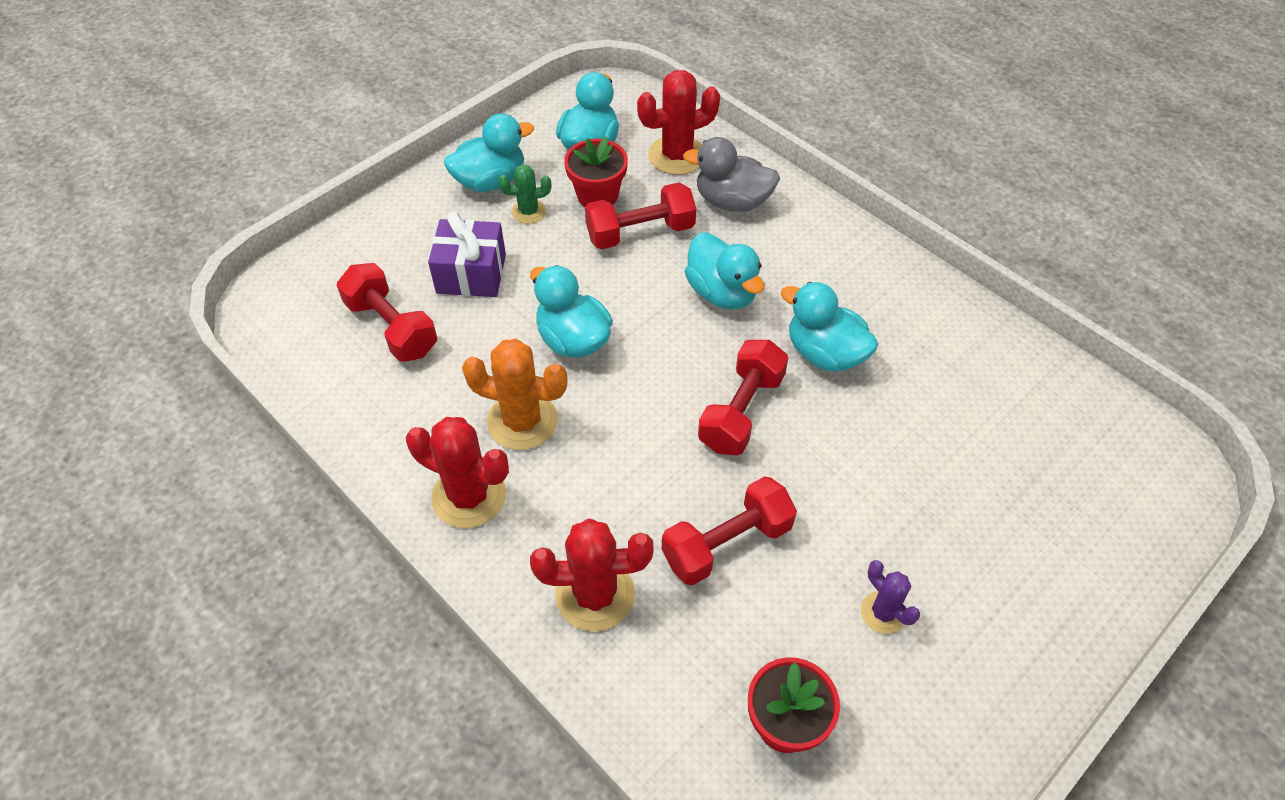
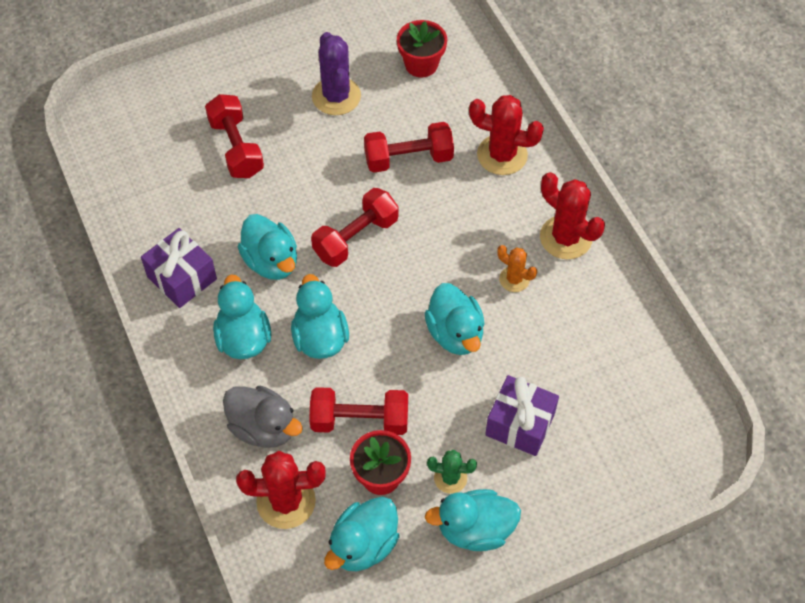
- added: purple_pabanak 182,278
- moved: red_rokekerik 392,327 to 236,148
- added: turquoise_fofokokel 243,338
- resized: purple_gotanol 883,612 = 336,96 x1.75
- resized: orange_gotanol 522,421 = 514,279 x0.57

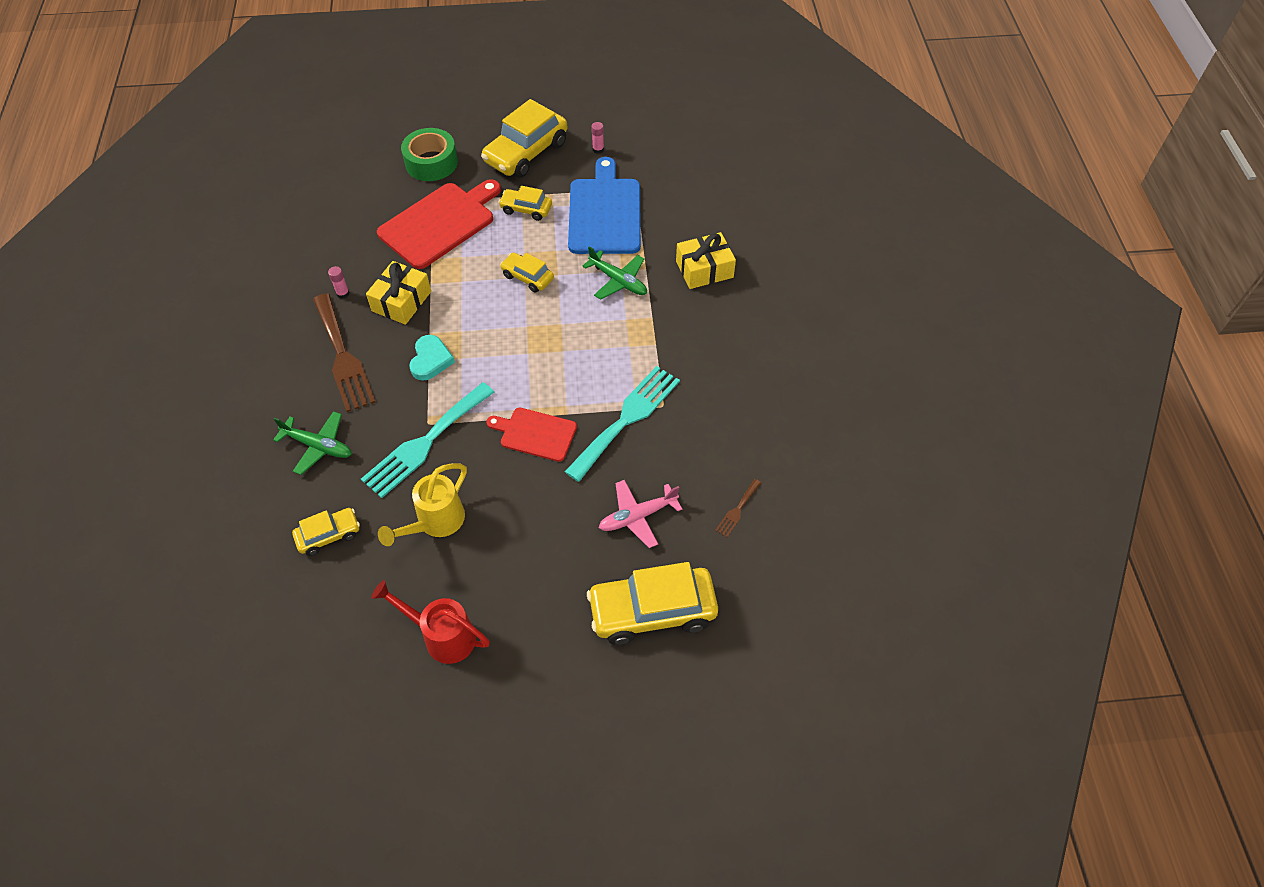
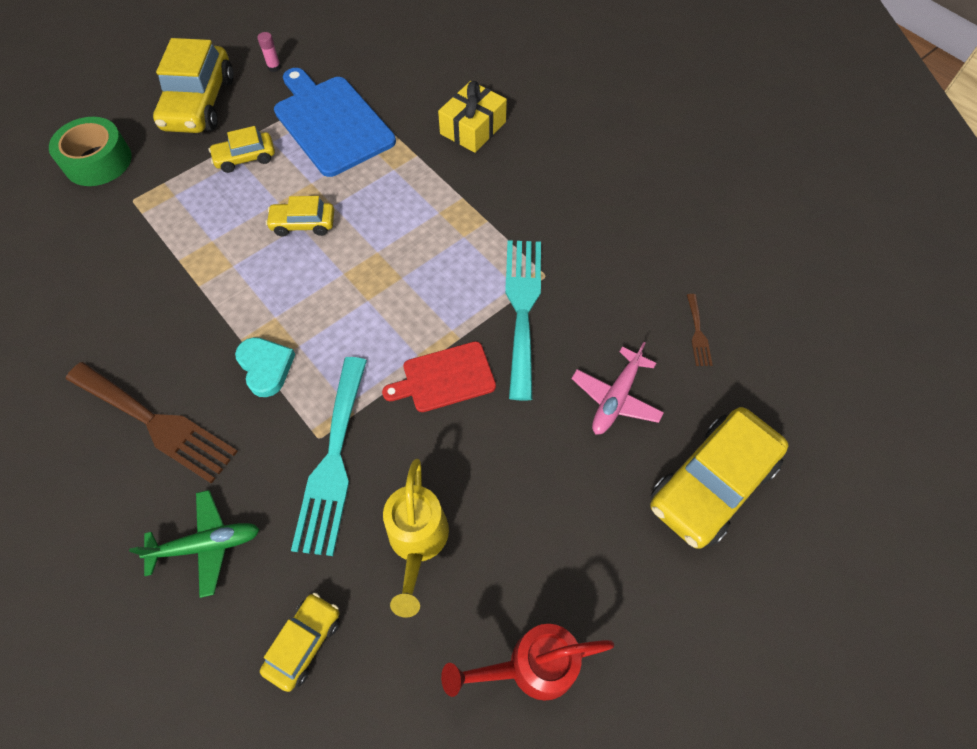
- removed: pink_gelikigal 343,293
- removed: yellow_pabanak 401,301
- removed: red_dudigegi 440,223
- removed: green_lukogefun 618,281

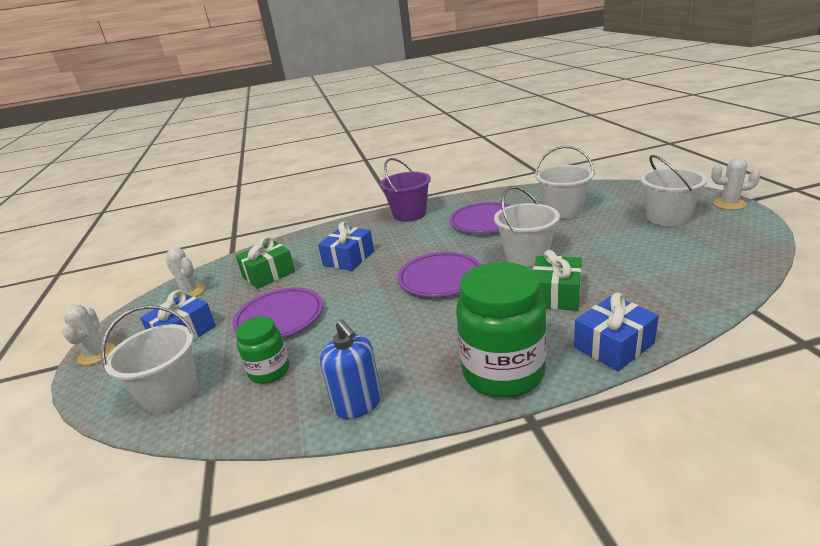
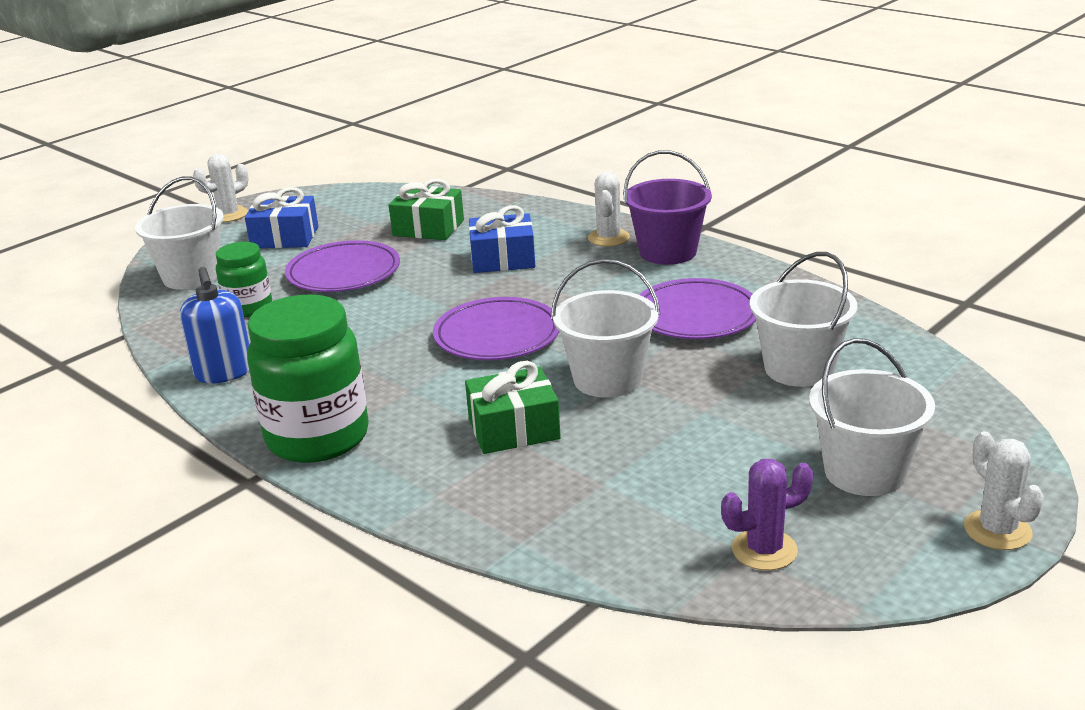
- turned: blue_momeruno 358,403 = 224,372 45 degrees counterclockwise
- moved: white_gotanol 190,292 to 608,238
- added: purple_gotanol 764,550
- removed: blue_pabanak 613,345

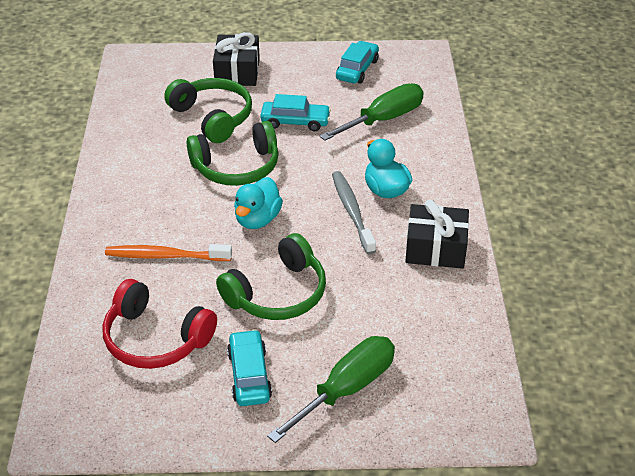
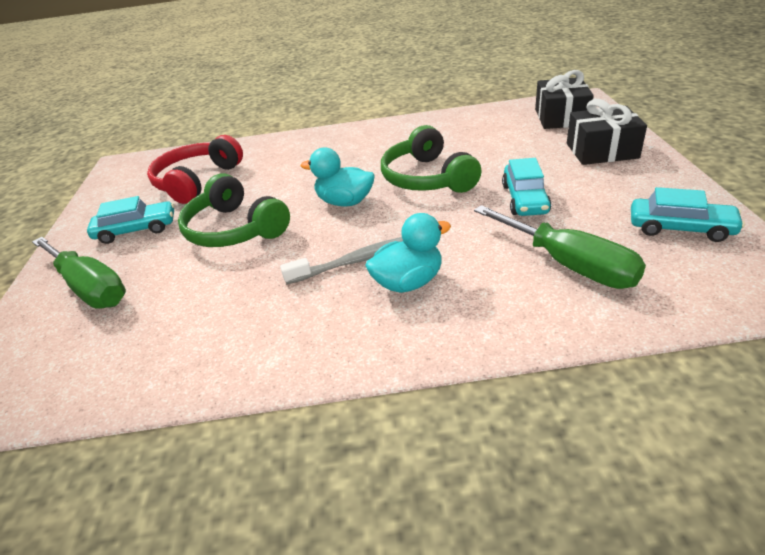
- moved: black_pabanak 435,248 to 561,117
- removed: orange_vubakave 165,256
- removed: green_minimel 212,117

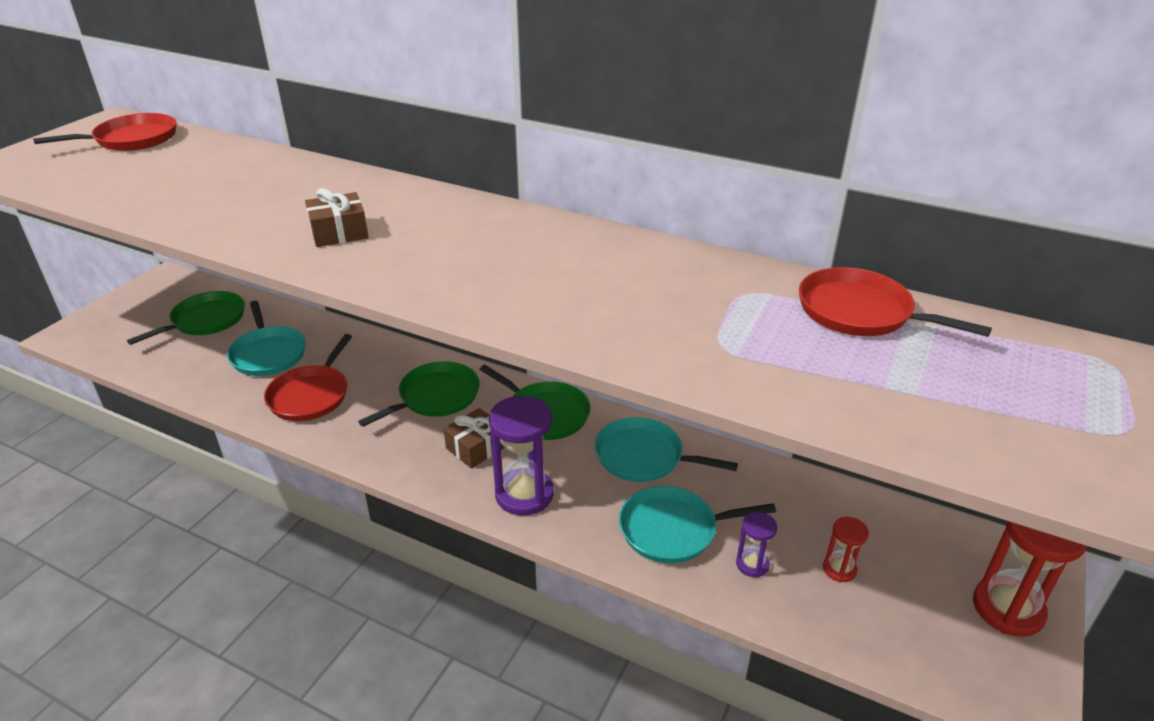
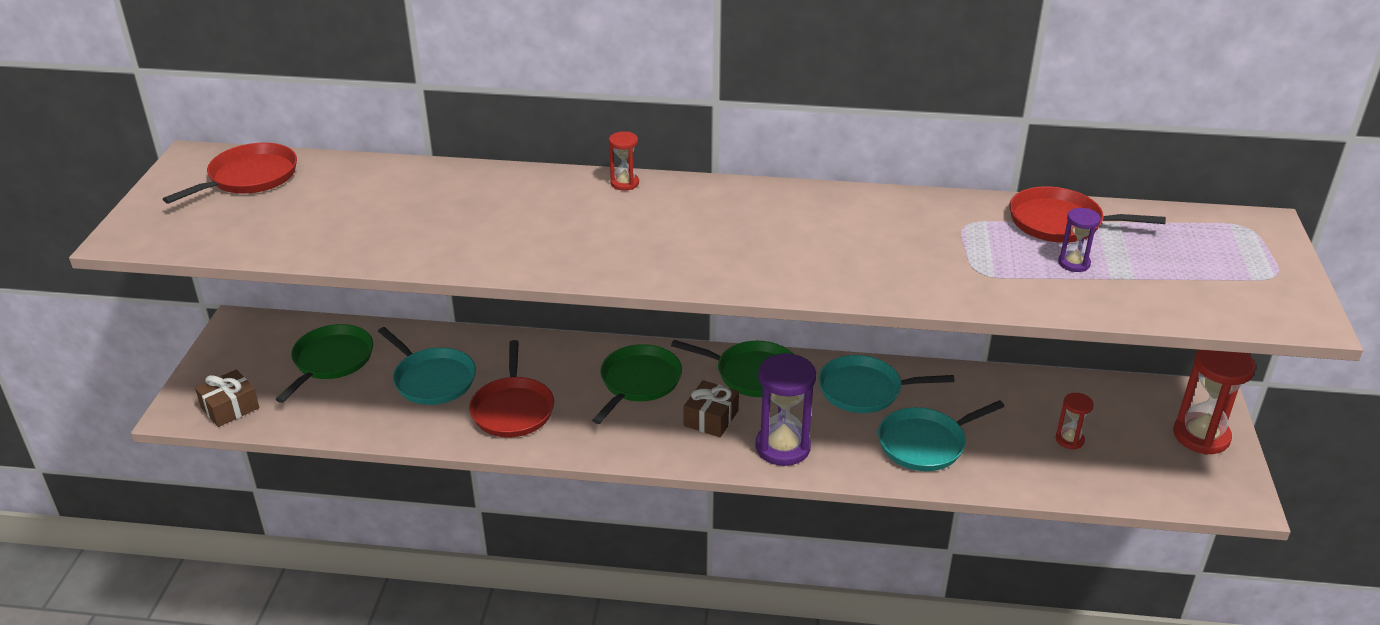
- moved: brown_pabanak 339,232 to 230,407
- added: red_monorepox 624,183
- moved: purple_monorepox 752,564 to 1074,263

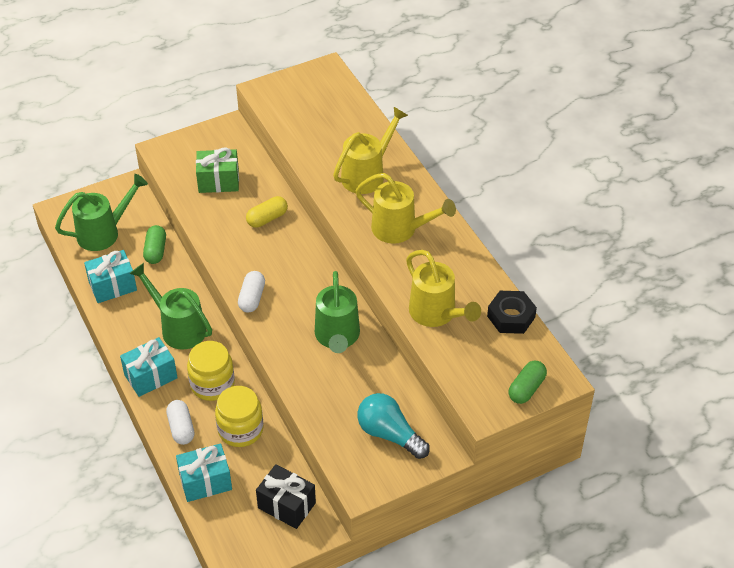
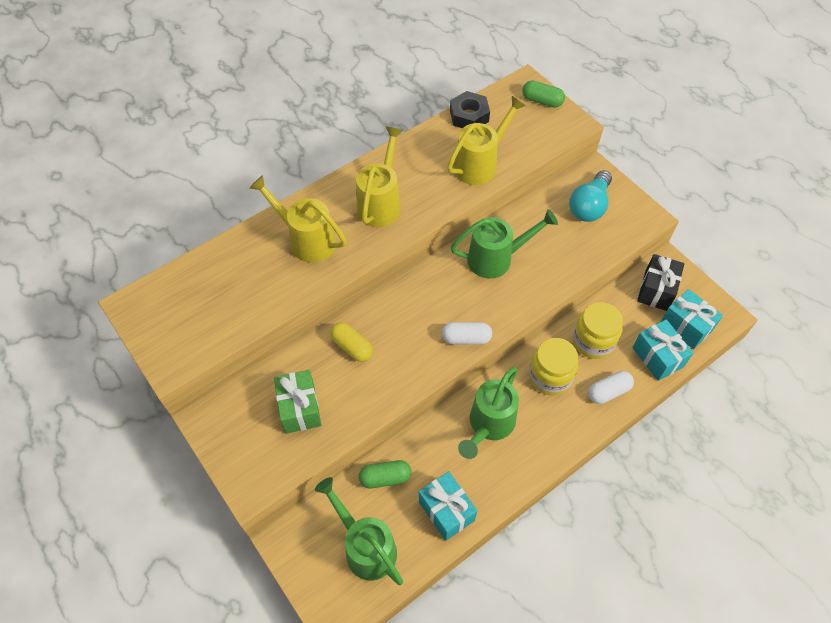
- moved: turquoise_pabanak 150,376 to 686,326

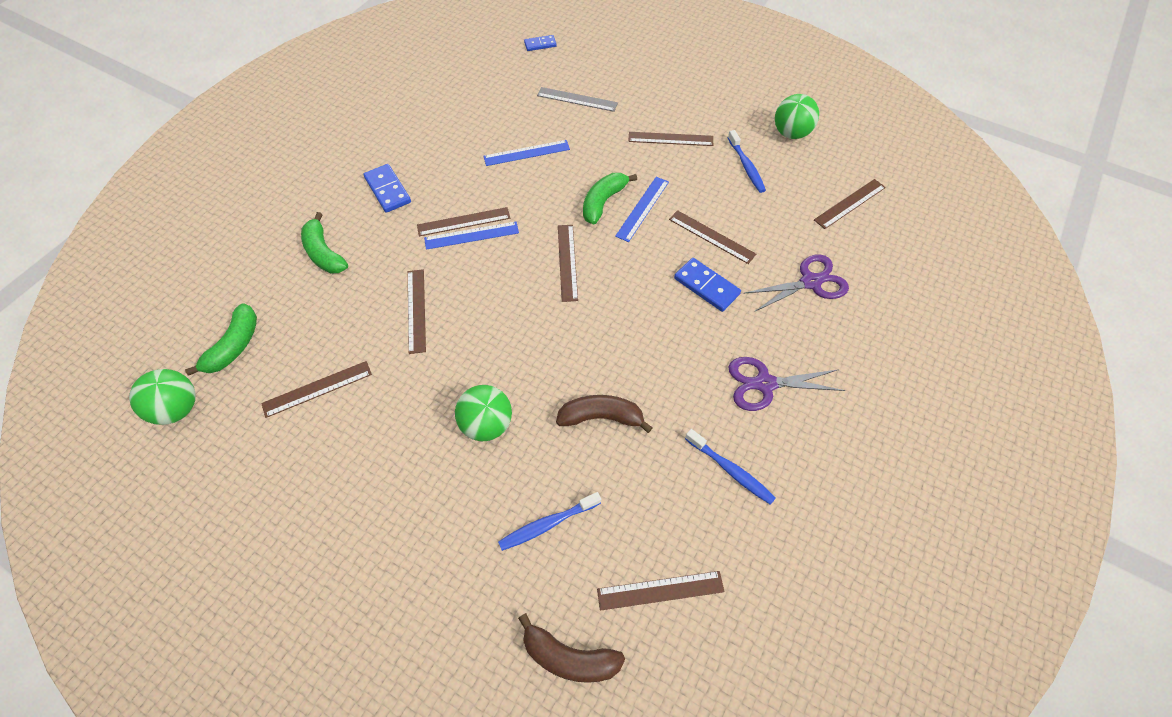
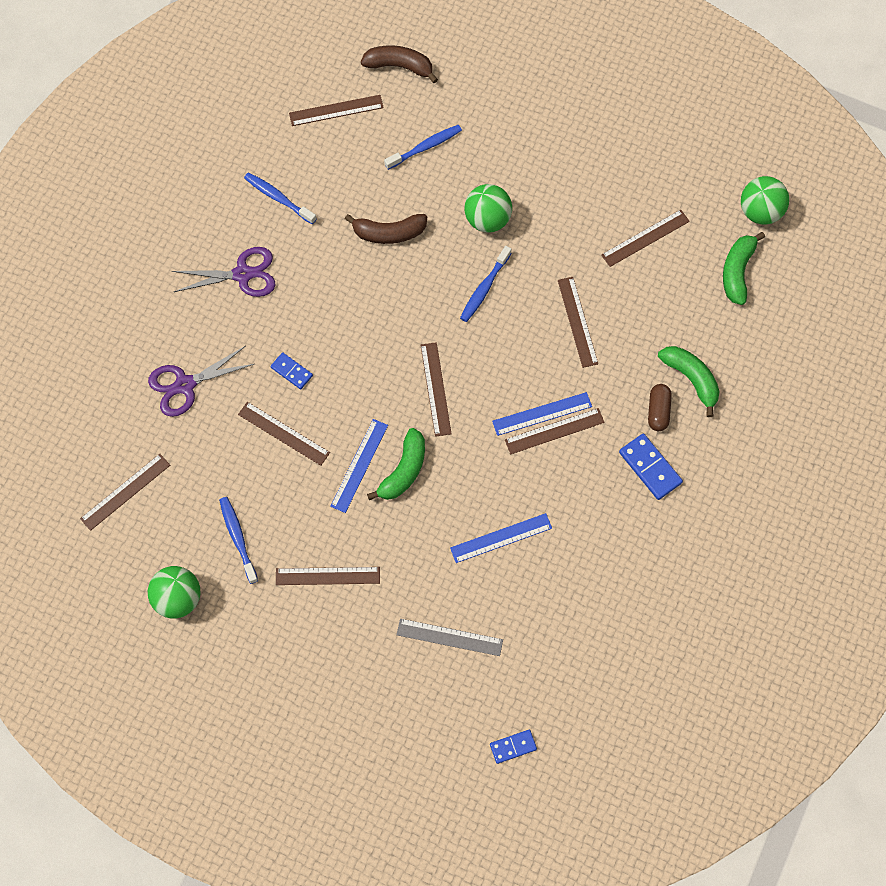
- resized: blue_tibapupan 706,286 = 291,371 x0.64
- added: blue_vubakave 484,288
- added: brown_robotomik 658,411

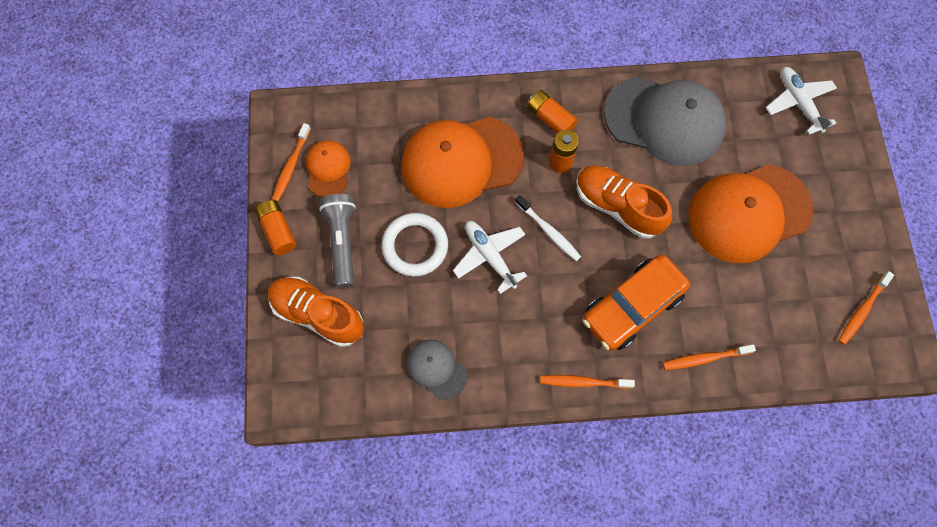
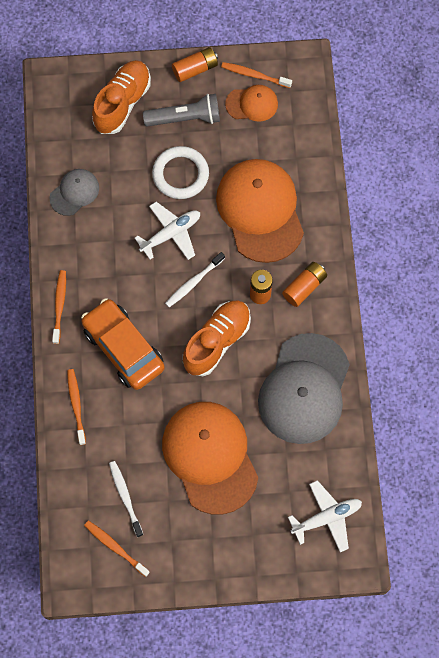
- added: white_vubakave 125,497

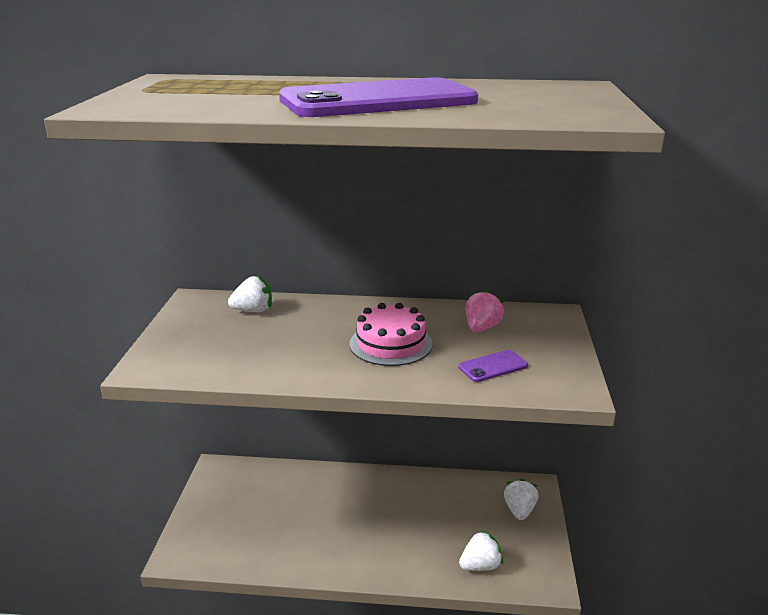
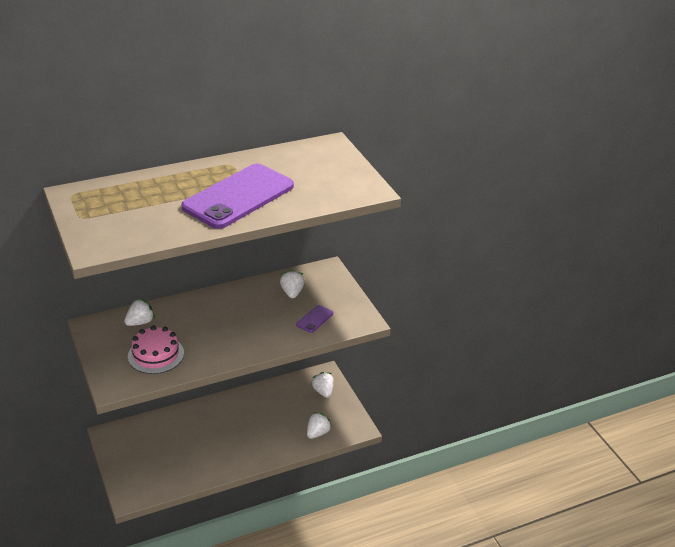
- moved: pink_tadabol 390,344 to 156,355
- recoloured: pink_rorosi 481,328 to white_rorosi 292,293

